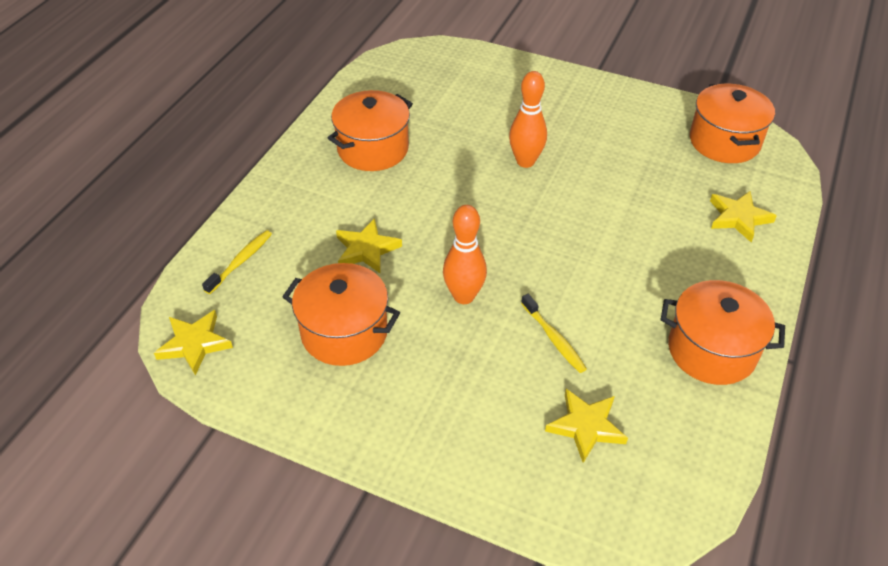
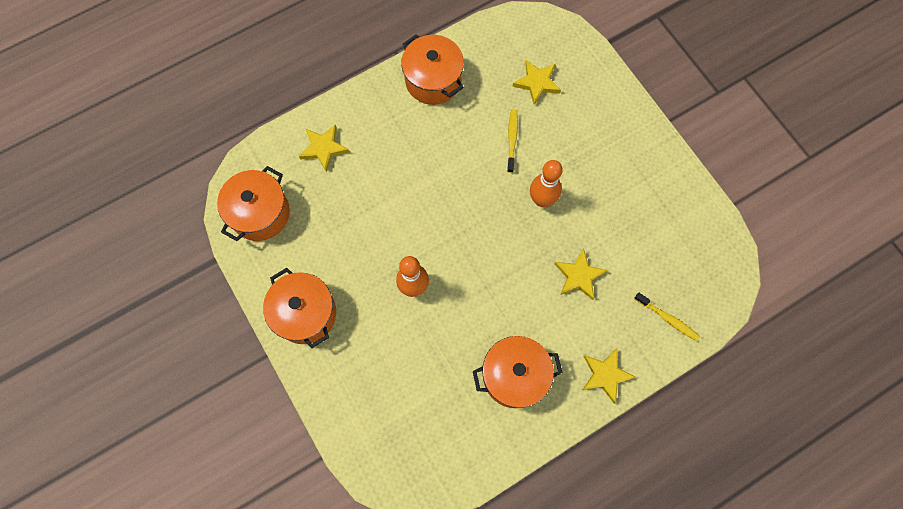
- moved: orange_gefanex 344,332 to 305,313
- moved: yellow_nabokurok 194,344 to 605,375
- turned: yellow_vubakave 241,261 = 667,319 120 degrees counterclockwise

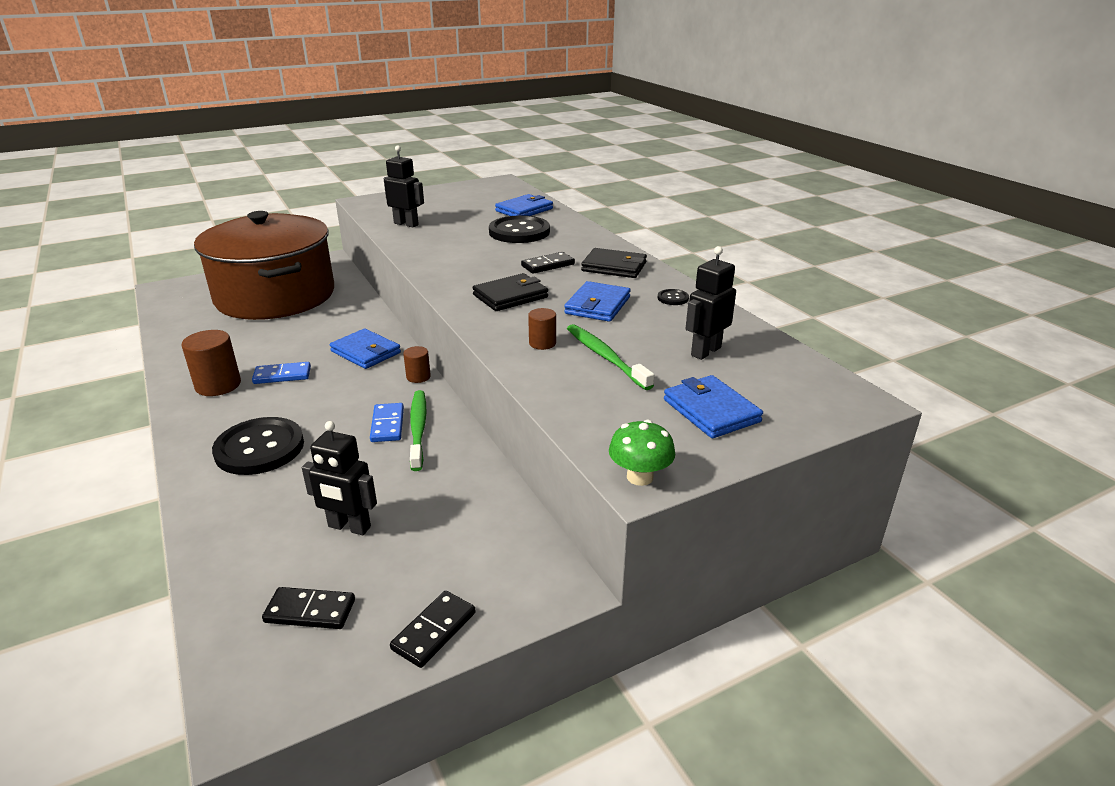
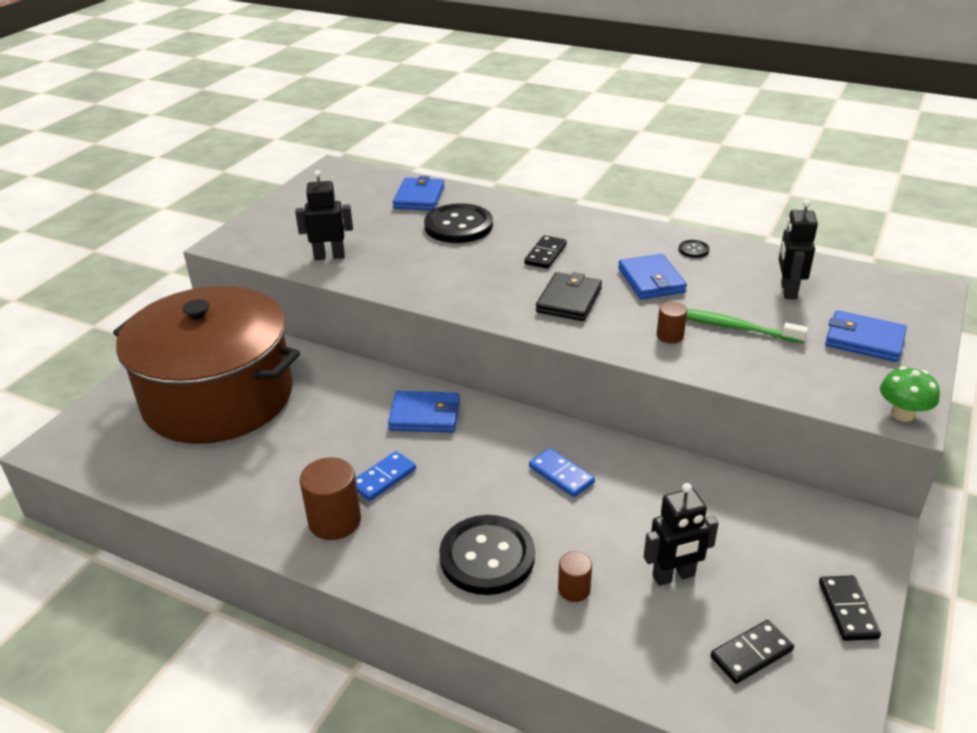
- moved: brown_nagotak 418,377 to 574,589
- removed: green_vubakave 418,428
- removed: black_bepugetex 614,267

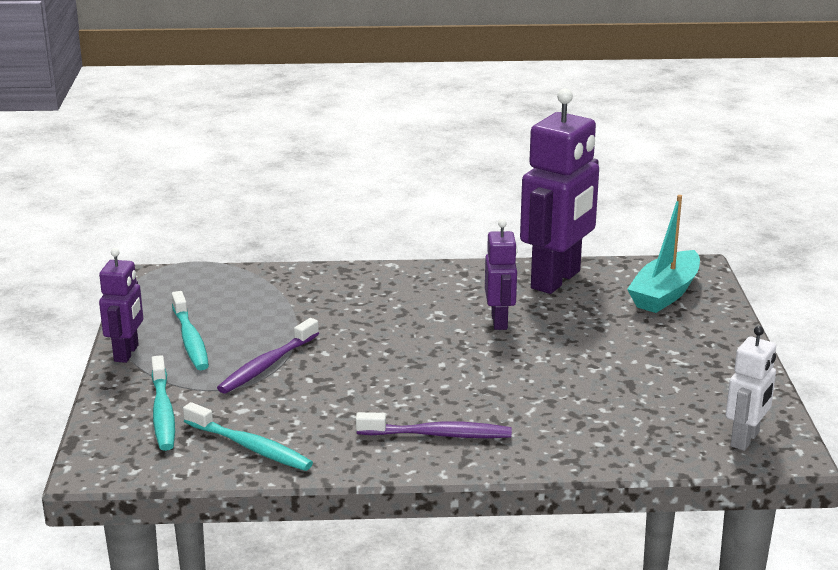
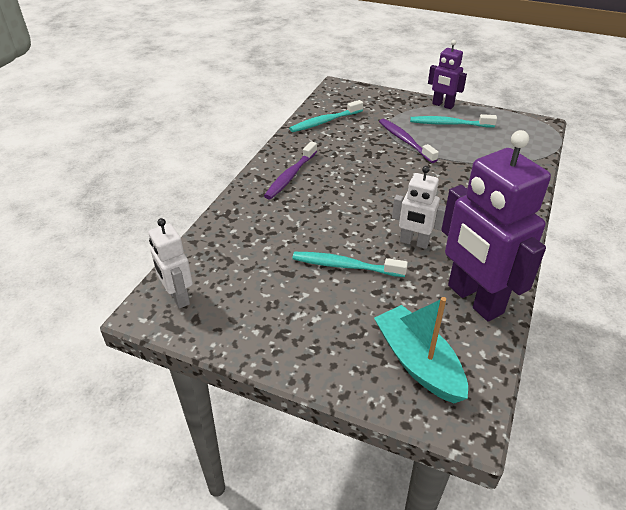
- moved: turquoise_vubakave 162,412 to 345,266
- recoloured: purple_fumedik 500,321 to white_fumedik 414,242

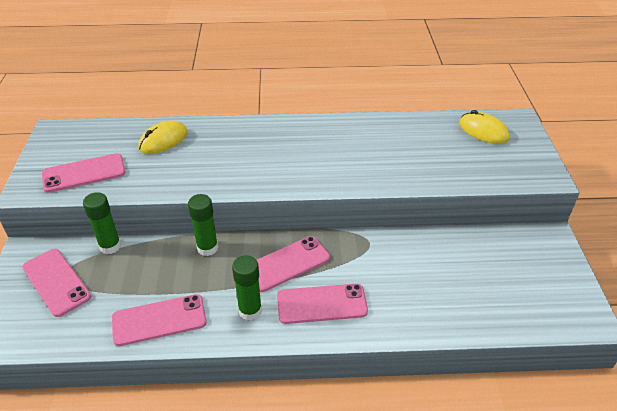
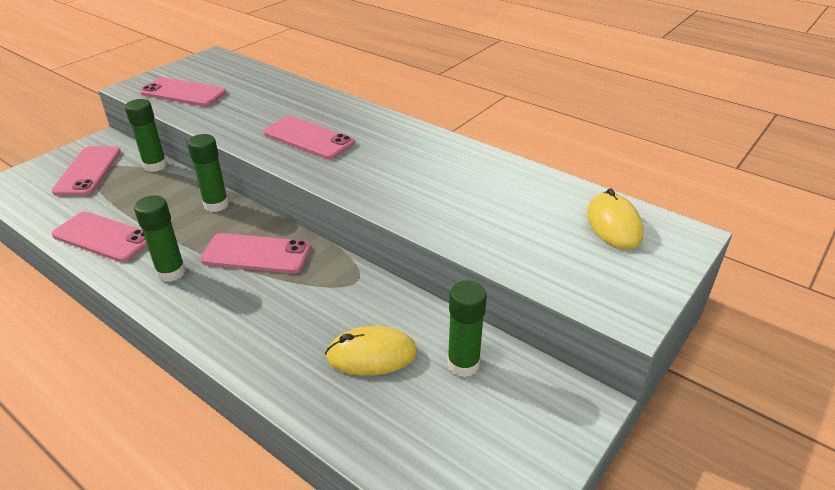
- moved: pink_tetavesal 321,304 to 308,138
- moved: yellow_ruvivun 163,140 to 371,355
- added: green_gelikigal 463,364

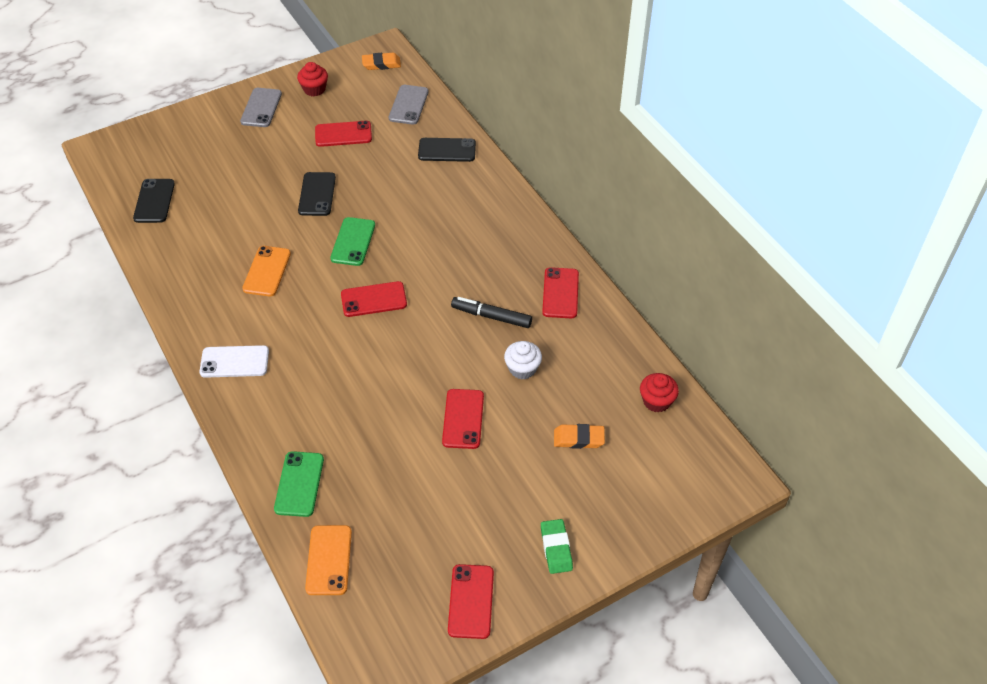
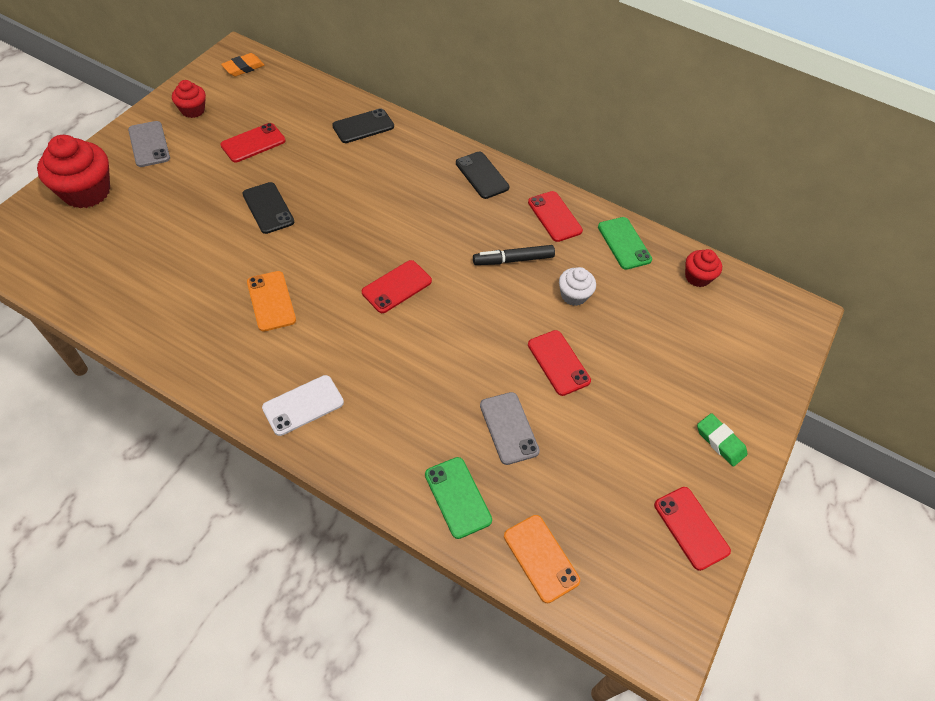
- added: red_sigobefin 86,191
- moved: black_tetavesal 154,201 to 482,175
- moved: grey_tetavesal 408,105 to 508,428
- moved: green_tetavesal 353,242 to 624,243
- removed: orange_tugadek 578,439

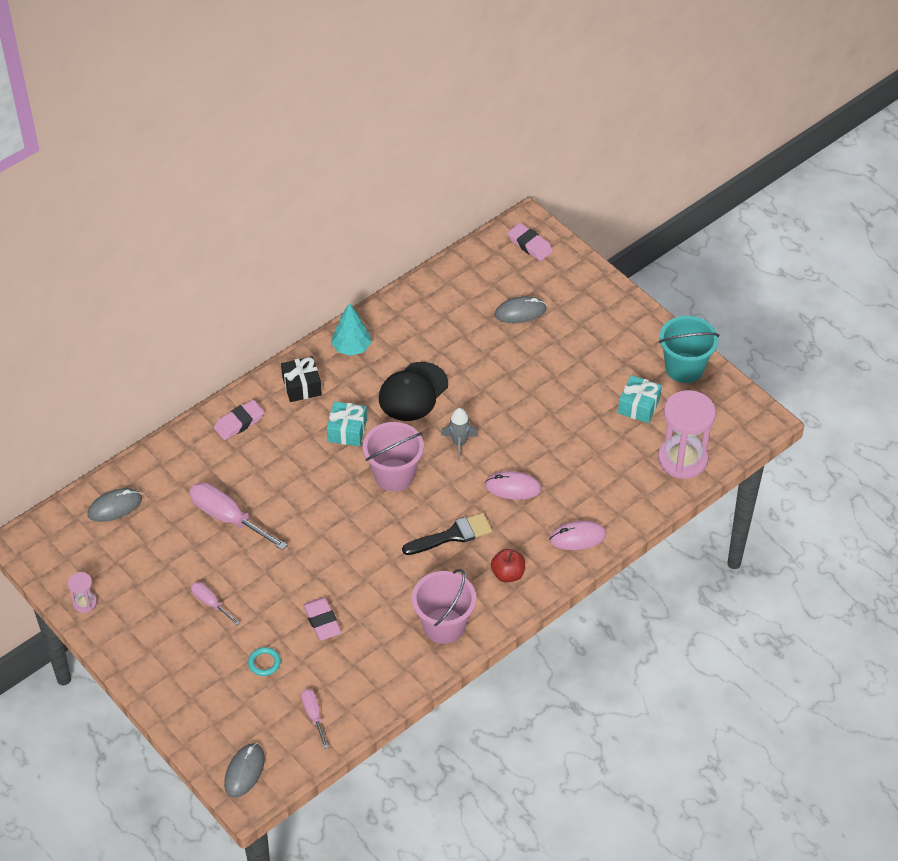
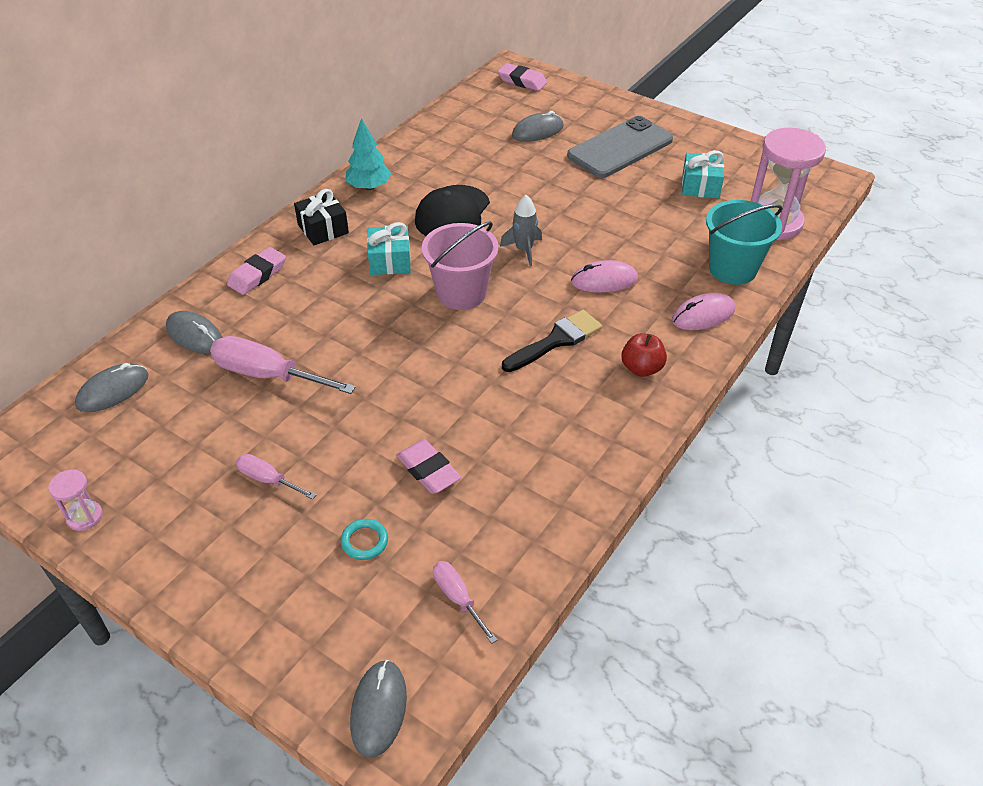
- added: grey_ruvivun 194,335
- added: grey_tetavesal 620,148
- moved: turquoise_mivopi 684,368 to 732,269
- removed: pink_mivopi 444,625

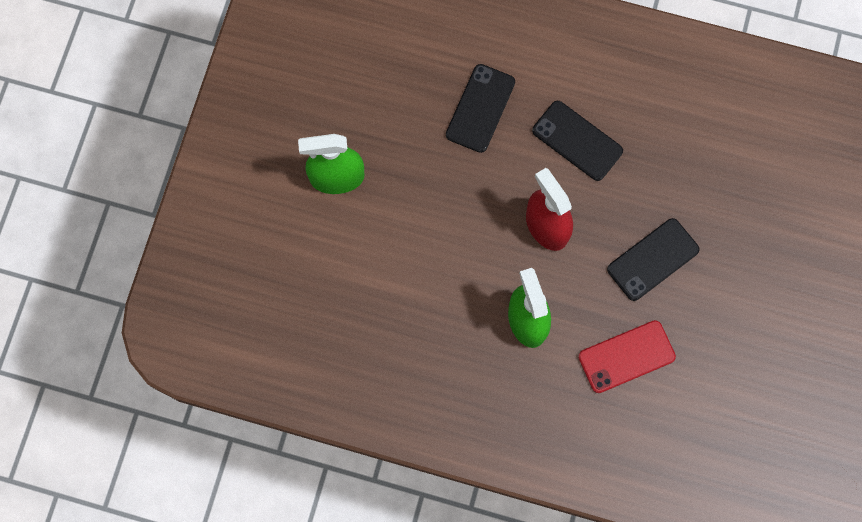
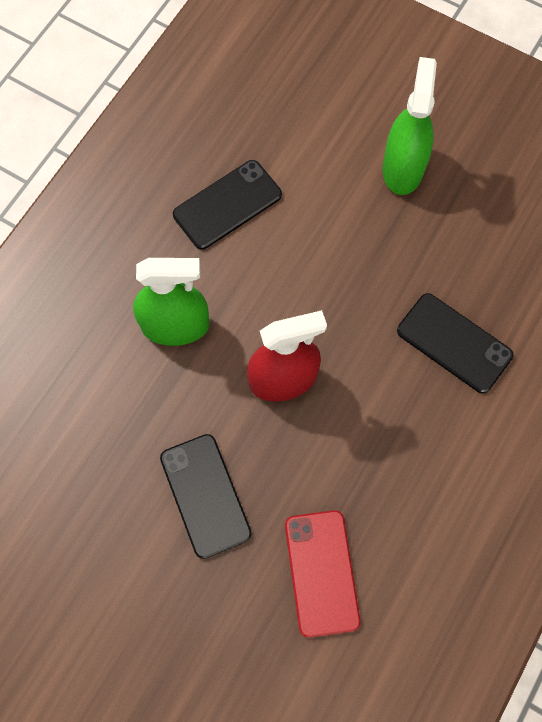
- moved: black_tetavesal 577,141 to 227,205
- moved: red_tetavesal 626,357 to 321,573

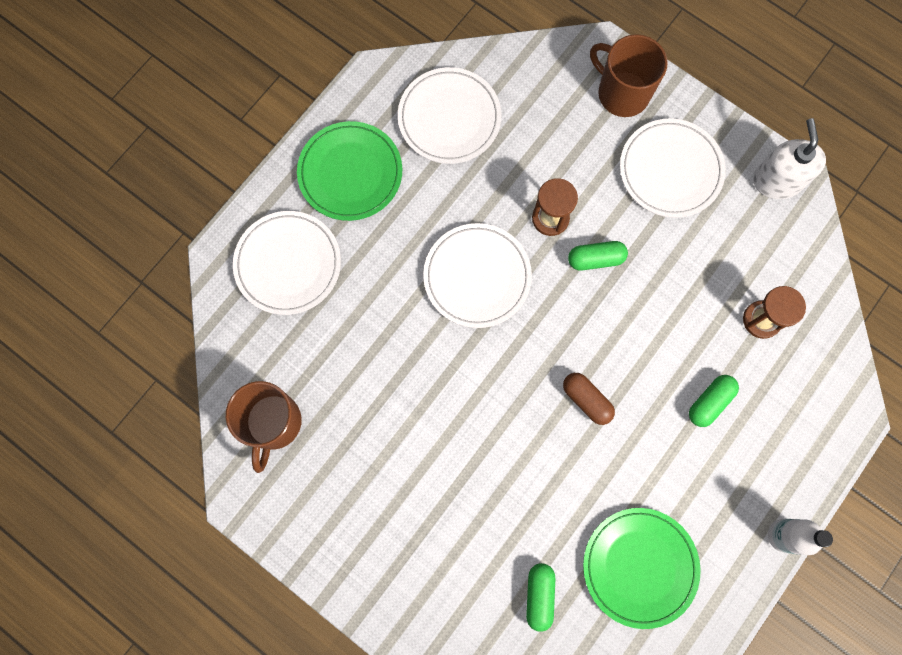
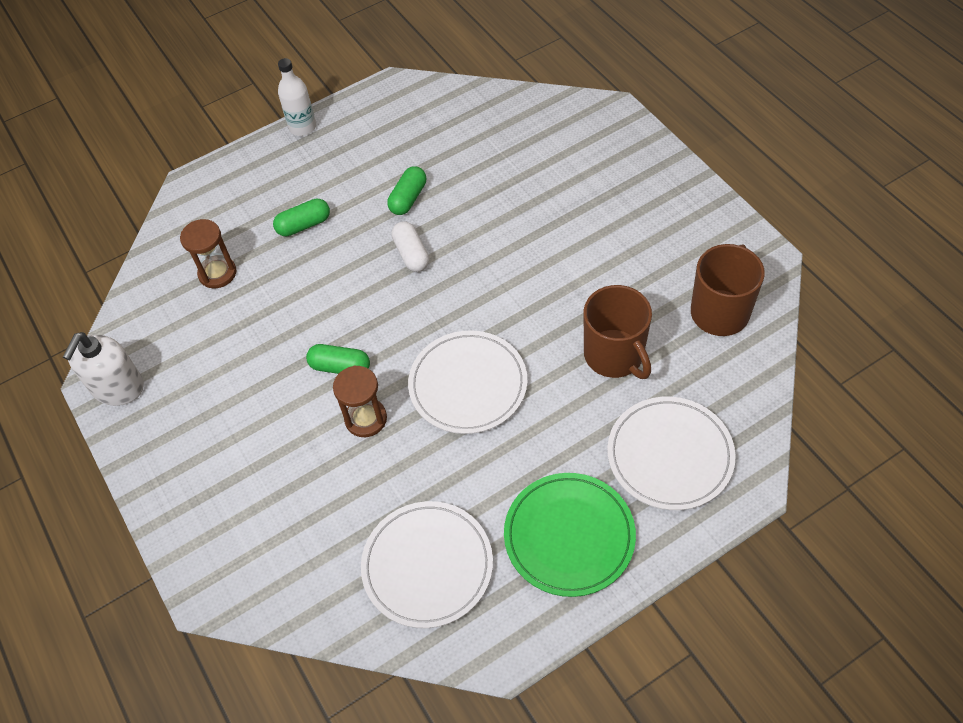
- moved: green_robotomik 539,595 to 408,198
- recoloured: brown_robotomik 586,400 to white_robotomik 411,254
- moved: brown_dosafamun 622,93 to 614,355
- removed: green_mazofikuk 639,567
- removed: white_mazofikuk 670,170

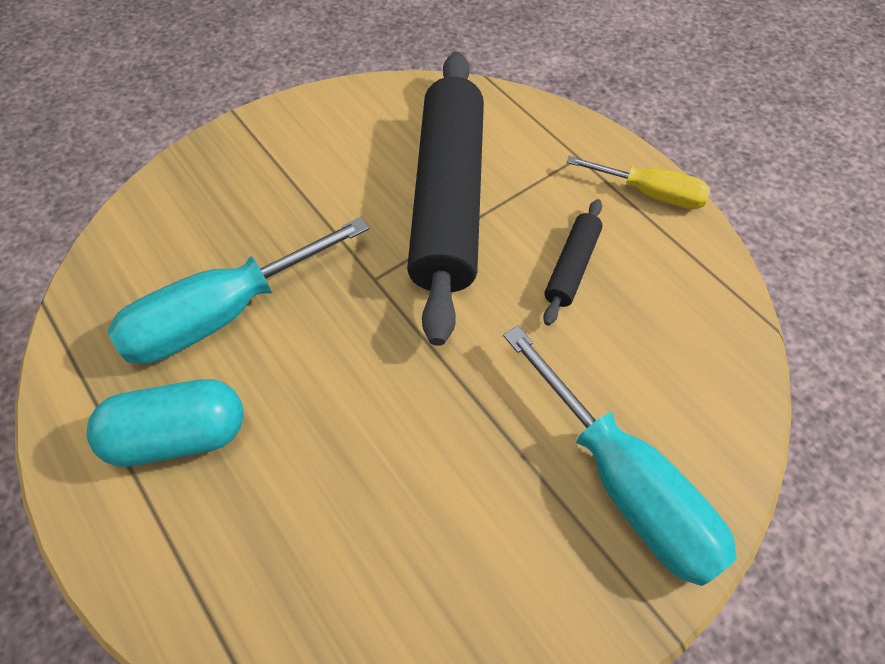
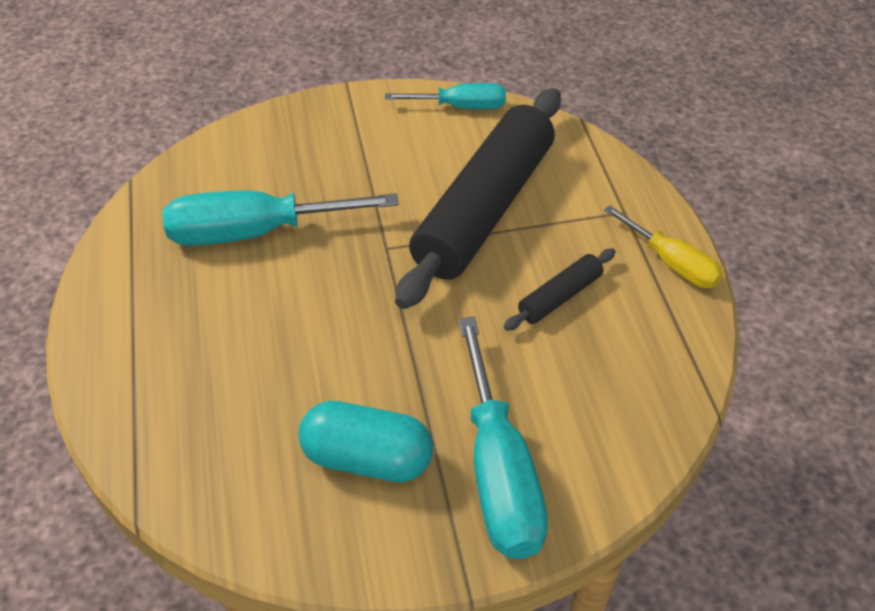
- moved: turquoise_robotomik 179,435 to 367,458
- added: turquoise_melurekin 461,107

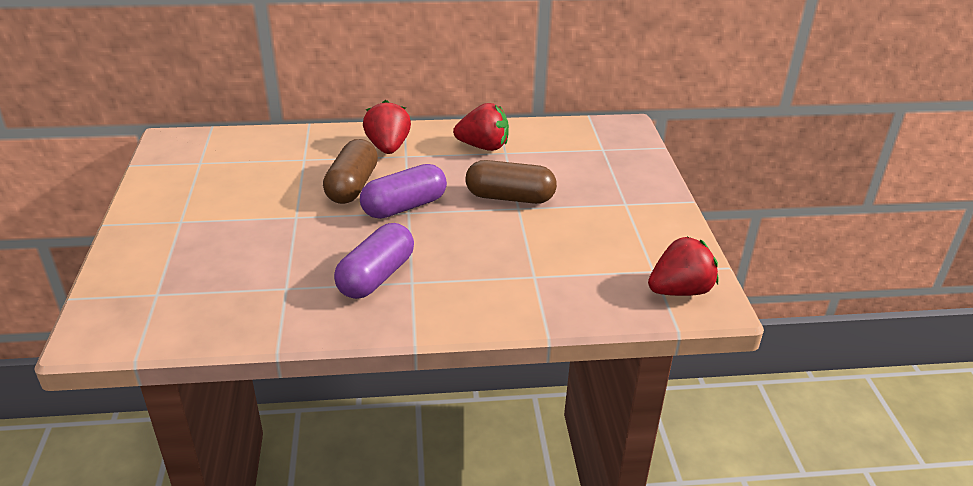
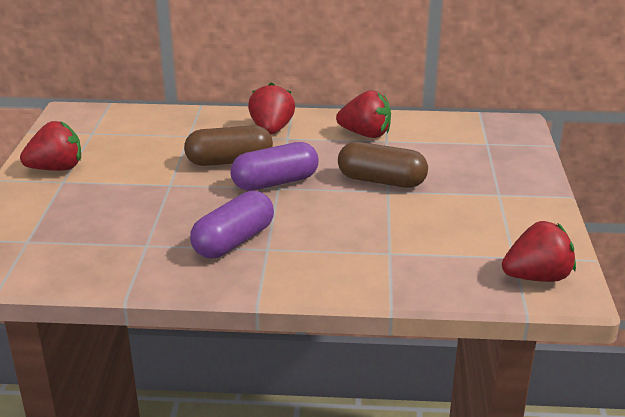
- added: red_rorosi 57,168
- turned: brown_robotomik 352,186 = 229,161 60 degrees clockwise

